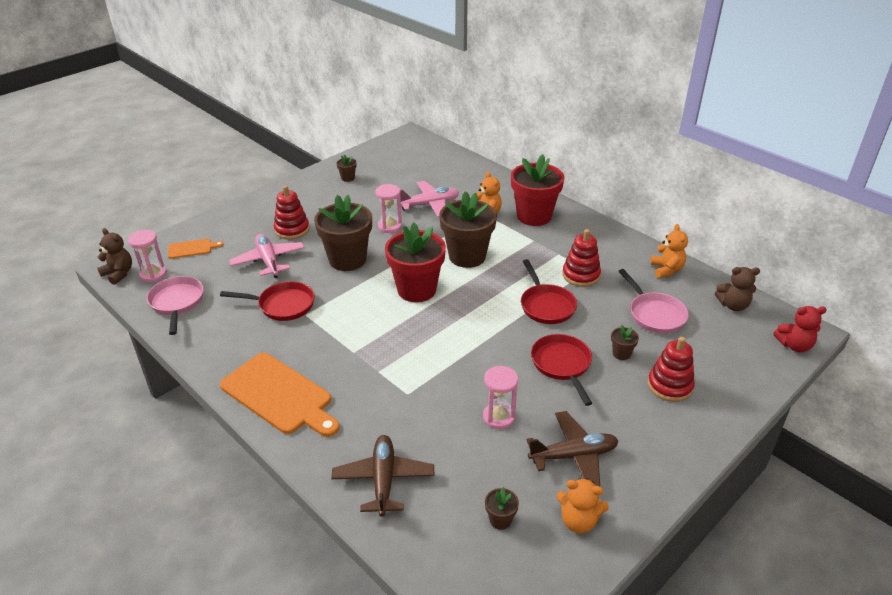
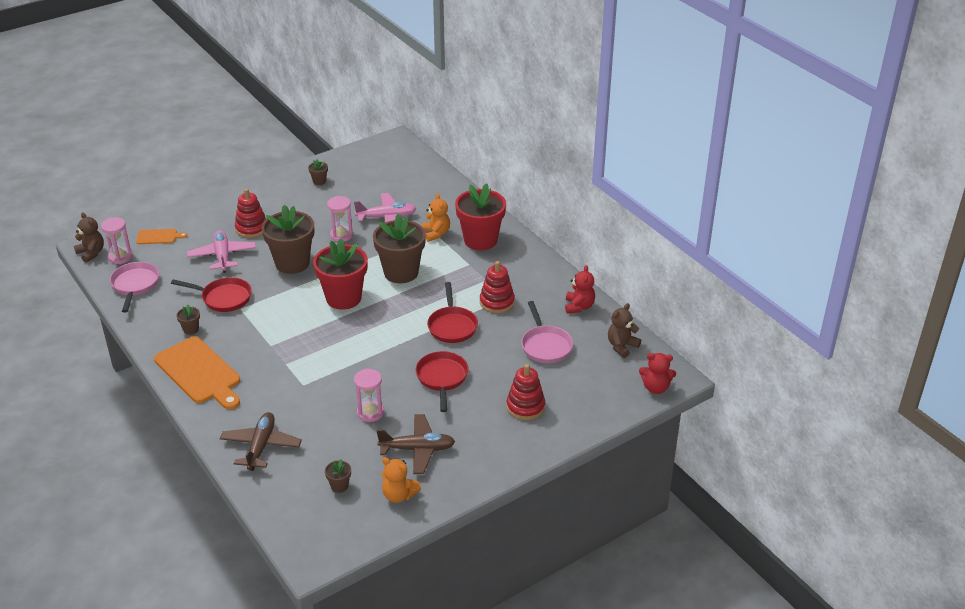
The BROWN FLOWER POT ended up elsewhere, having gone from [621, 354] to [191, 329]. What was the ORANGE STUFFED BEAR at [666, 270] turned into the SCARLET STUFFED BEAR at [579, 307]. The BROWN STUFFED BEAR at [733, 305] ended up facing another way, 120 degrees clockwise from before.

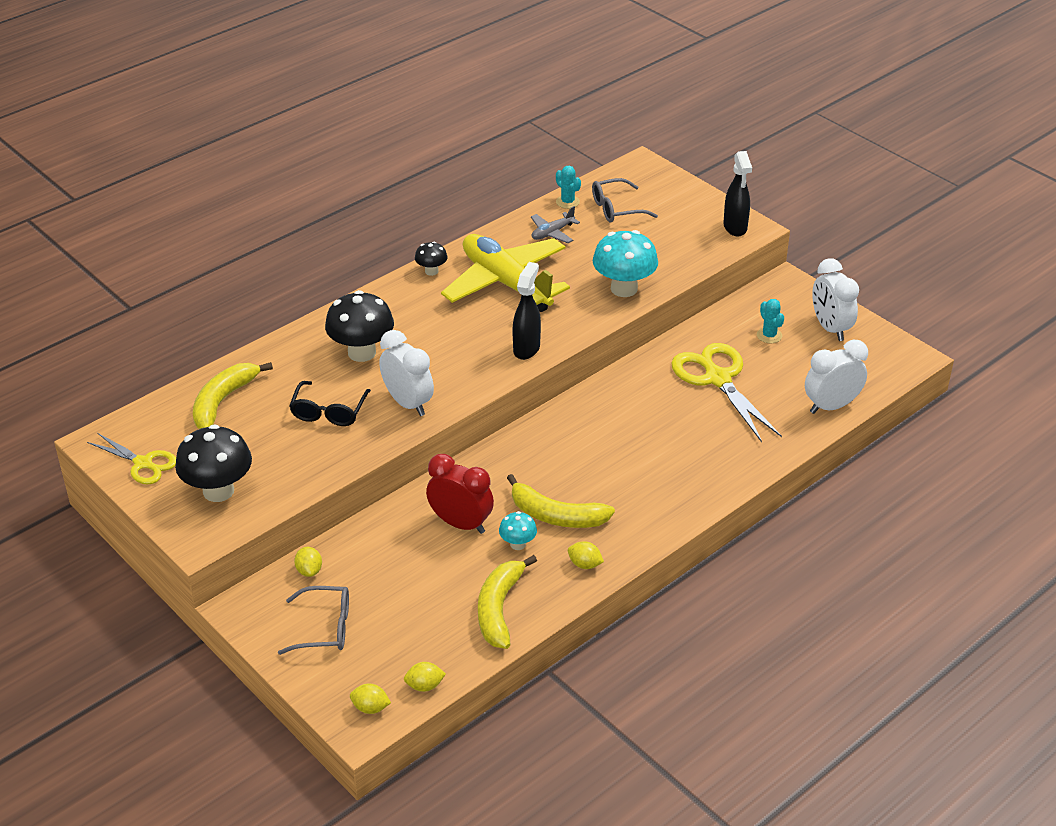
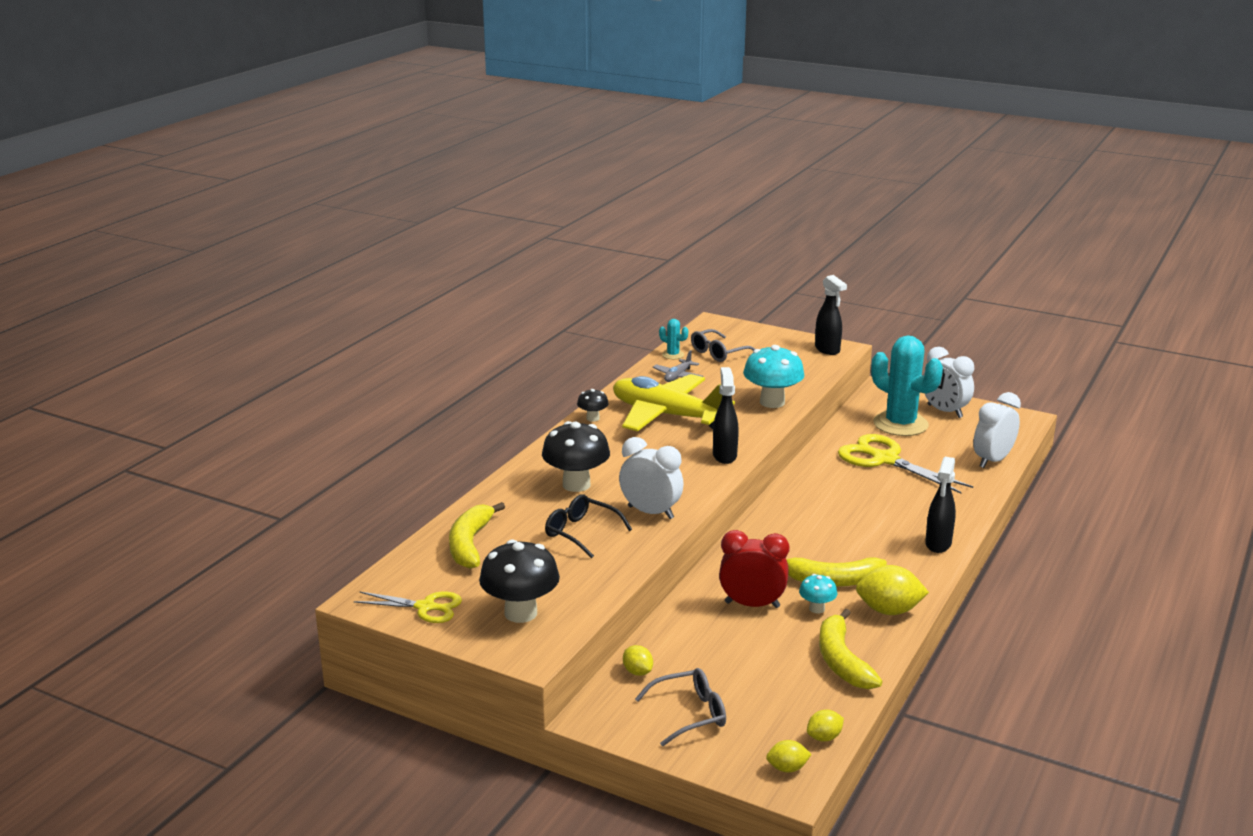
The BLACK SPECTACLES at [329, 412] ended up facing another way, 135 degrees clockwise from before. The size of the GOLDEN TOY LEMON at [585, 564] changed by a factor of 1.84. The size of the TURQUOISE SAGUARO CACTUS at [769, 335] changed by a factor of 2.34. The second view gained the BLACK SPRAY BOTTLE at [938, 544].

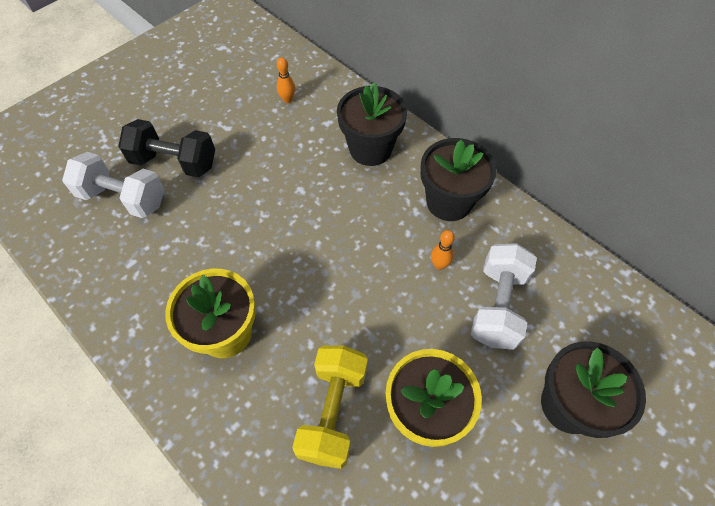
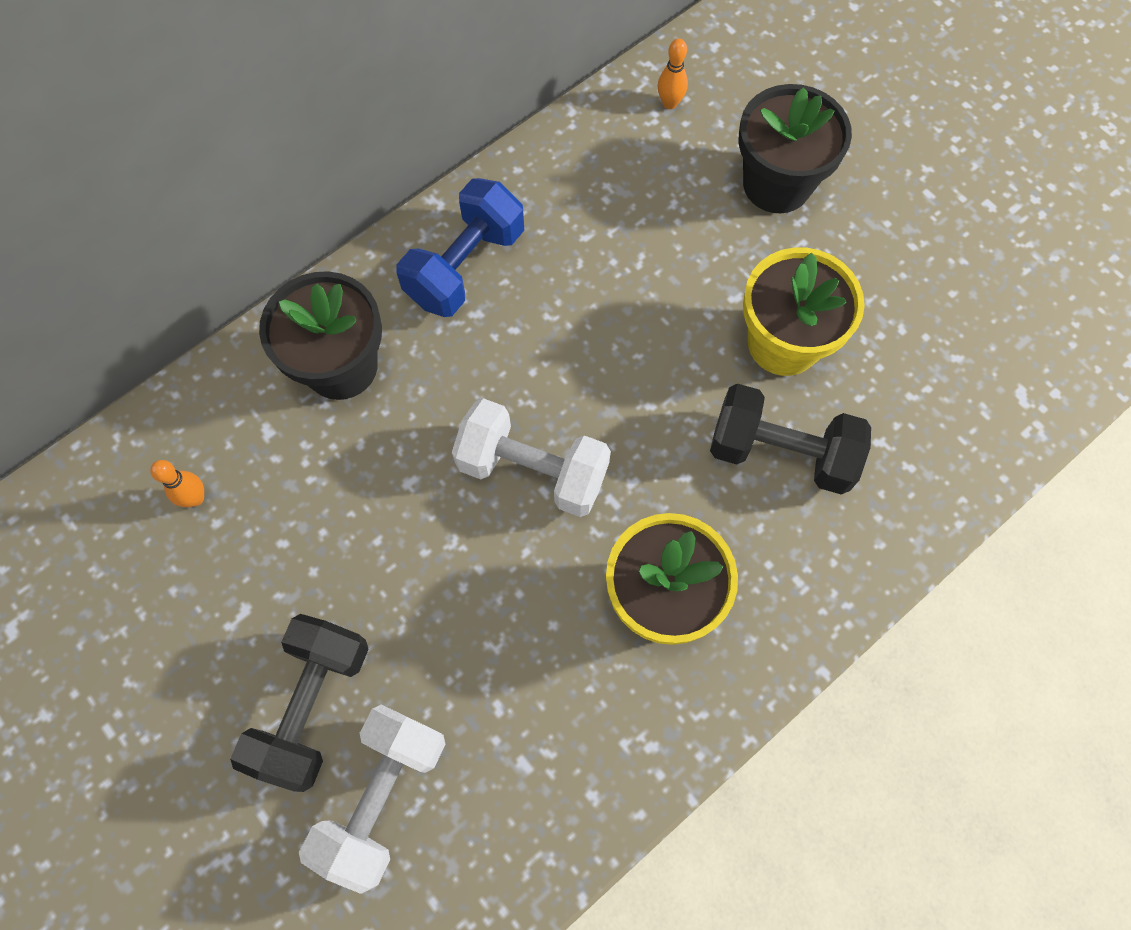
What was the GOLDEN FREE WEIGHT at [333, 411] turned into the BLACK FREE WEIGHT at [781, 452]. Where the BLACK FLOWER POT stood at [449, 202], the BLUE FREE WEIGHT came to stand at [465, 266]. The ORANGE TENPIN ended up elsewhere, having gone from [439, 265] to [669, 103]. The PURE WHITE FREE WEIGHT ended up elsewhere, having gone from [497, 306] to [533, 470].

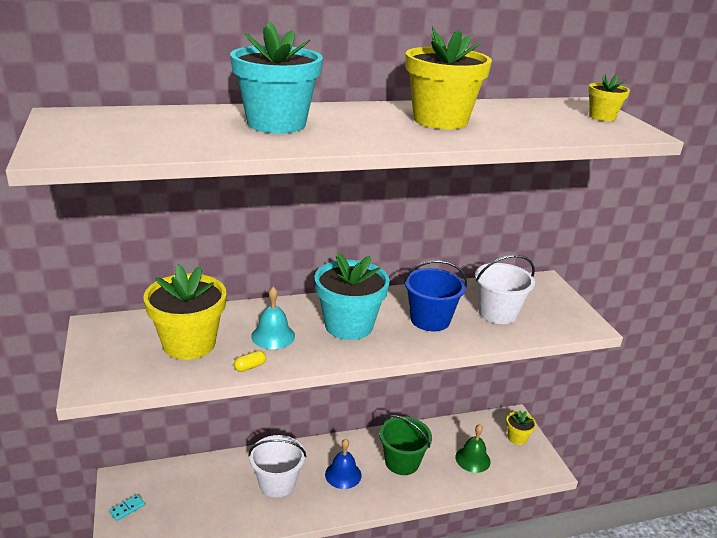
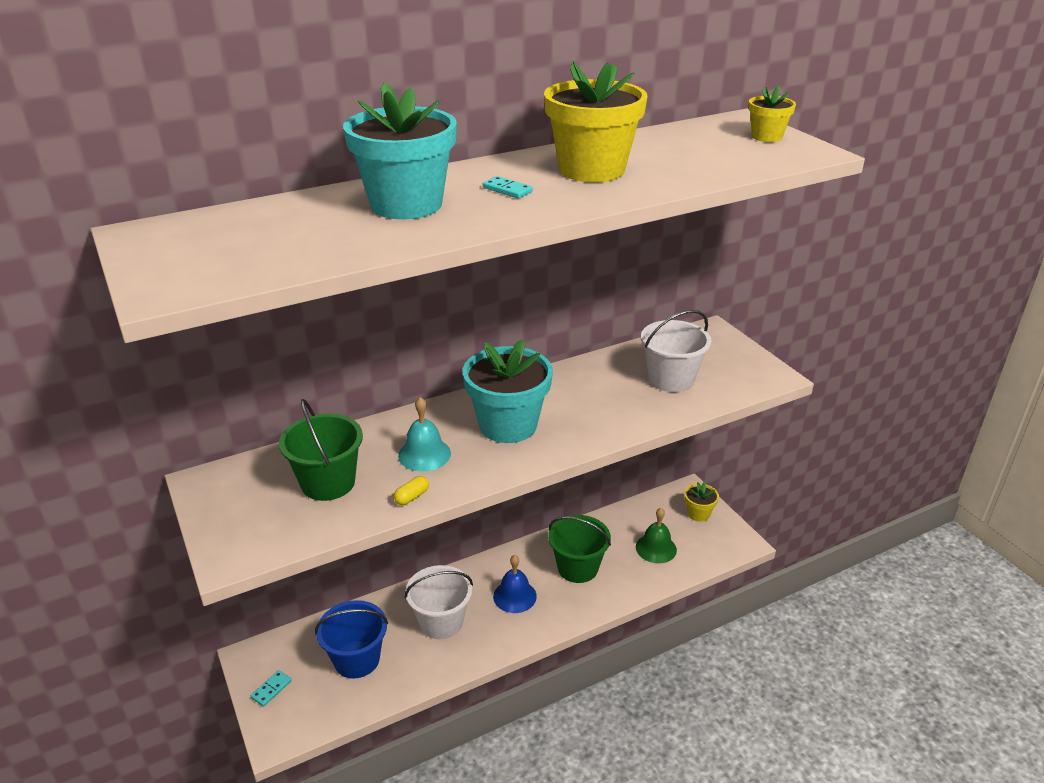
Where the GOLDEN FLOWER POT stood at [189, 344], the LEAF-GREEN SAND BUCKET came to stand at [328, 483]. The BLUE SAND BUCKET ended up elsewhere, having gone from [430, 319] to [357, 659]. The second view gained the TURQUOISE DOMINO PIECE at [507, 190].

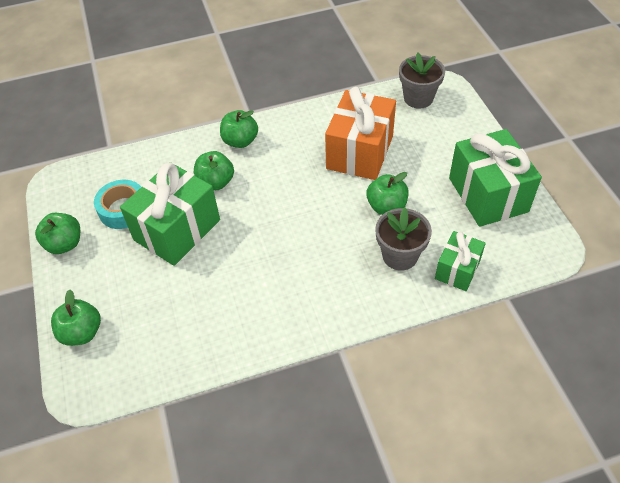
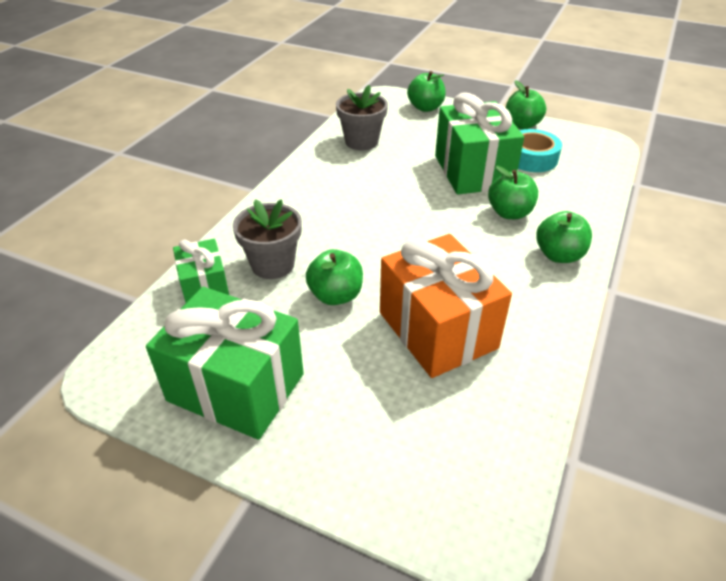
The GRAY FLOWER POT ended up elsewhere, having gone from [418, 98] to [361, 142].

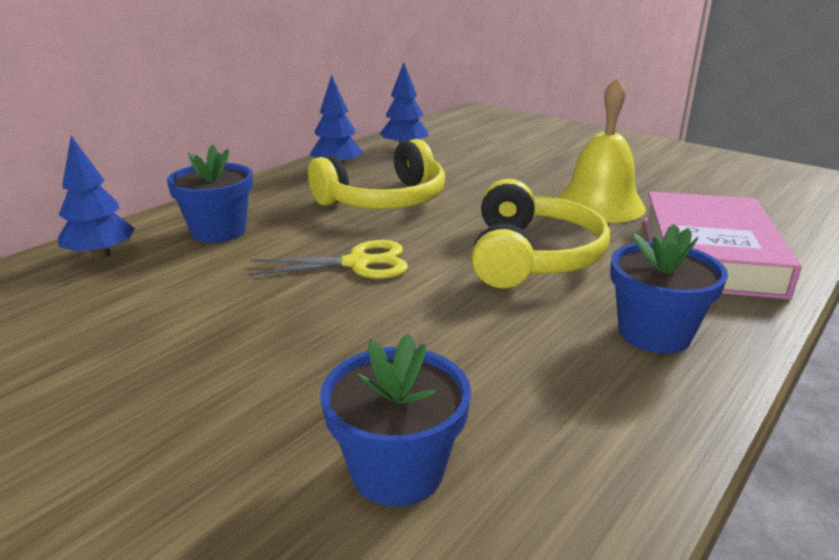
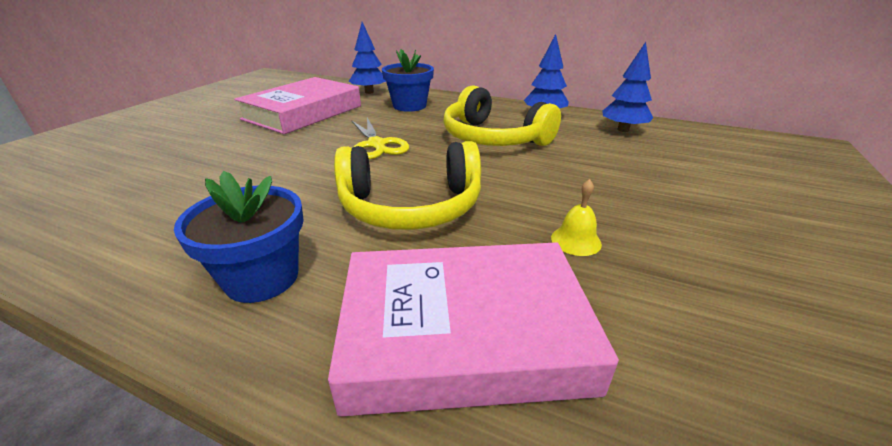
The second view lost the BLUE FLOWER POT at [397, 470]. The size of the GOLDEN HAND BELL at [599, 204] changed by a factor of 0.44. The second view gained the ROSE-PINK HARDBACK at [303, 113].

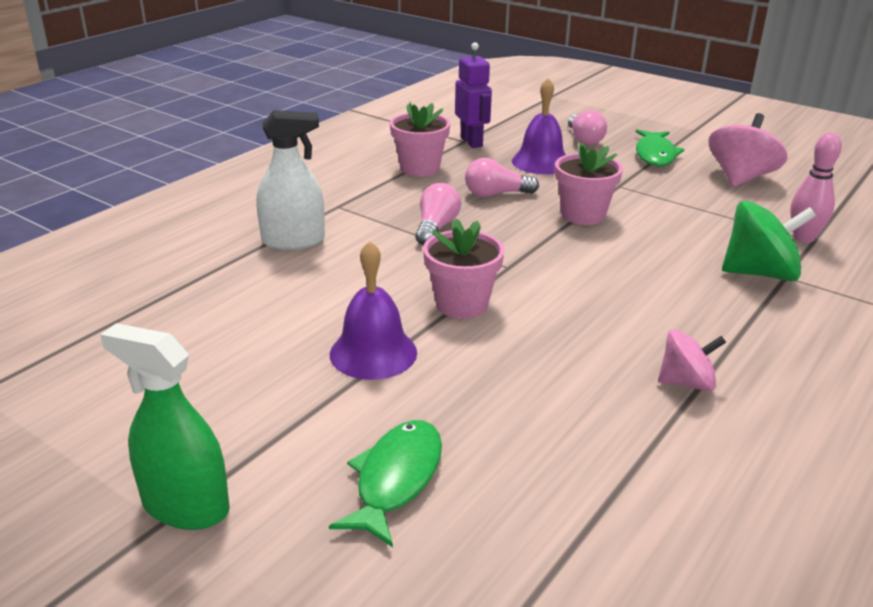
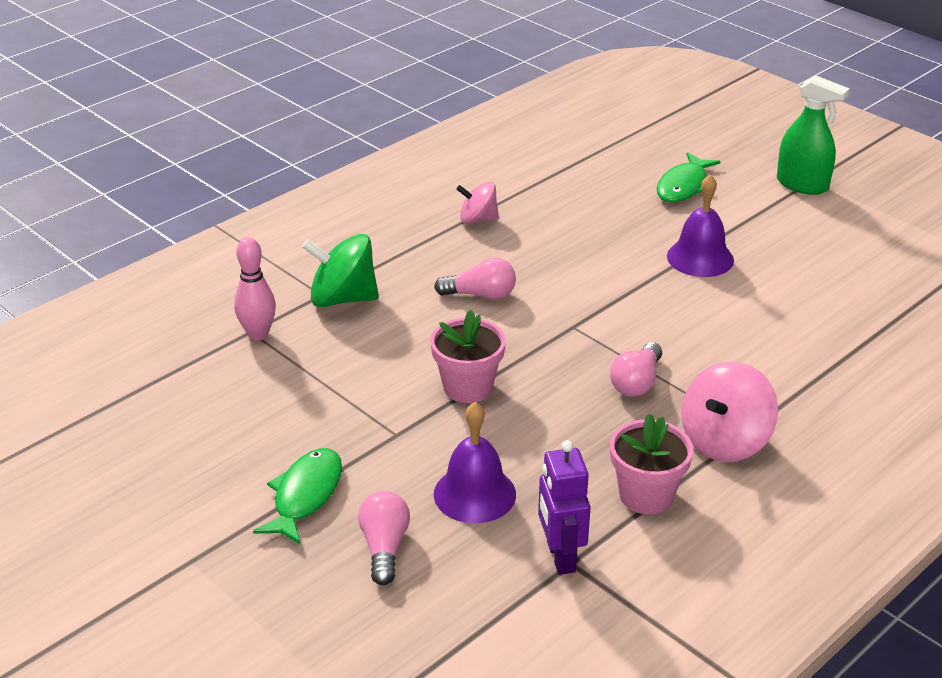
The second view lost the PURE WHITE SPRAY BOTTLE at [293, 241]. The second view lost the ROSE-PINK FLOWER POT at [461, 304]. The ROSE-PINK LIGHT BULB ended up elsewhere, having gone from [496, 194] to [480, 295]. The ROSE-PINK TOY TOP ended up elsewhere, having gone from [740, 178] to [724, 441].

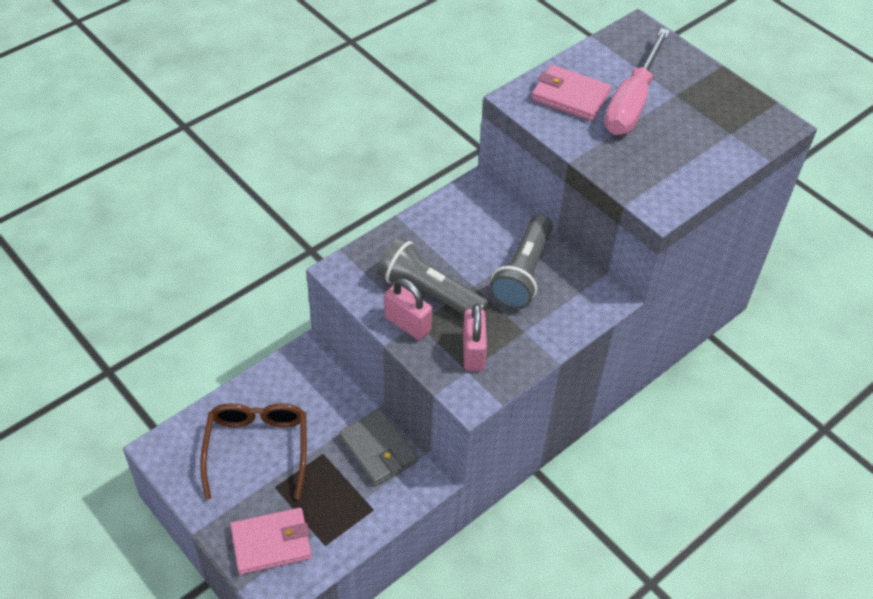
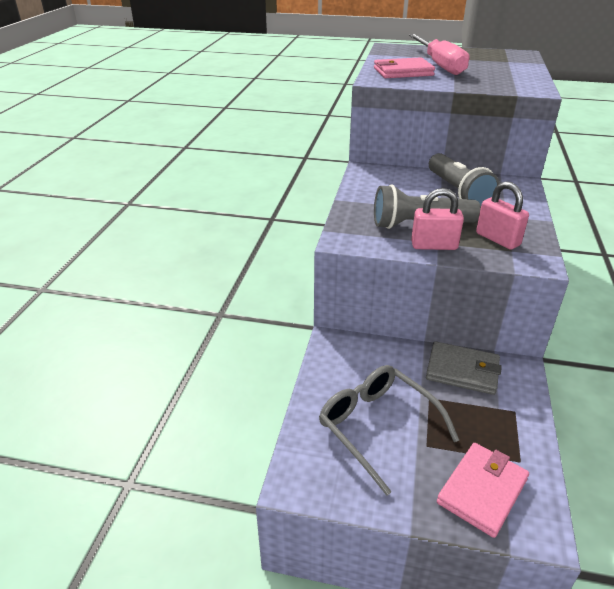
What was the BROWN SPECTACLES at [257, 449] turned into the GRAY SPECTACLES at [378, 427].

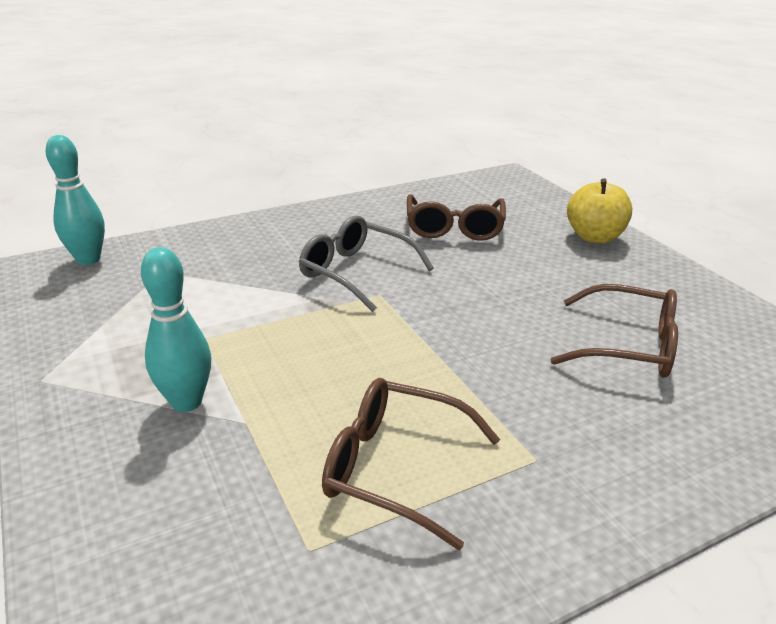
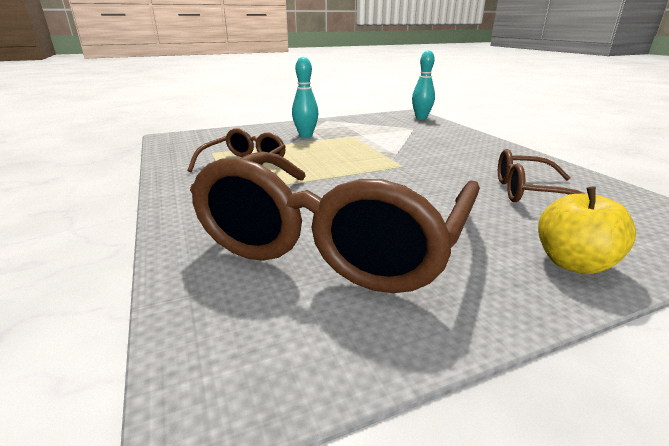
The second view lost the GRAY SPECTACLES at [356, 272]. The size of the BROWN SPECTACLES at [628, 346] changed by a factor of 2.11.

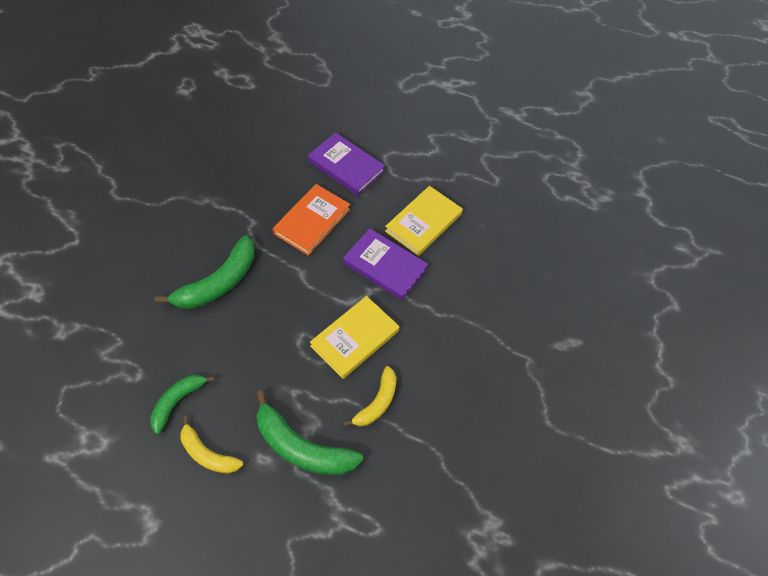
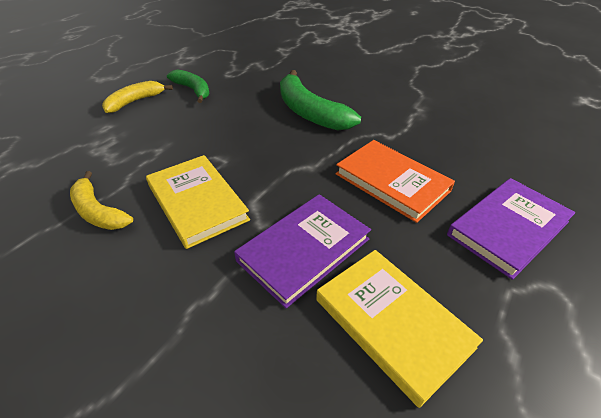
The second view lost the LEAF-GREEN BANANA at [302, 447].

